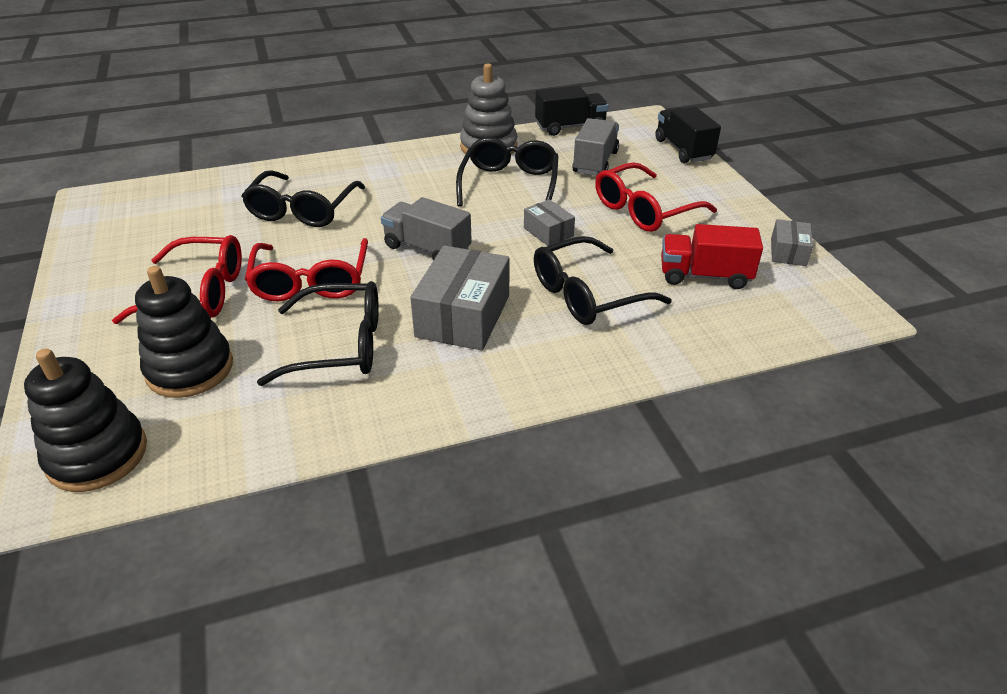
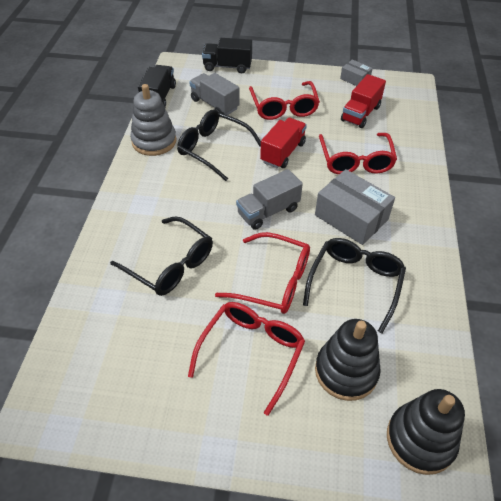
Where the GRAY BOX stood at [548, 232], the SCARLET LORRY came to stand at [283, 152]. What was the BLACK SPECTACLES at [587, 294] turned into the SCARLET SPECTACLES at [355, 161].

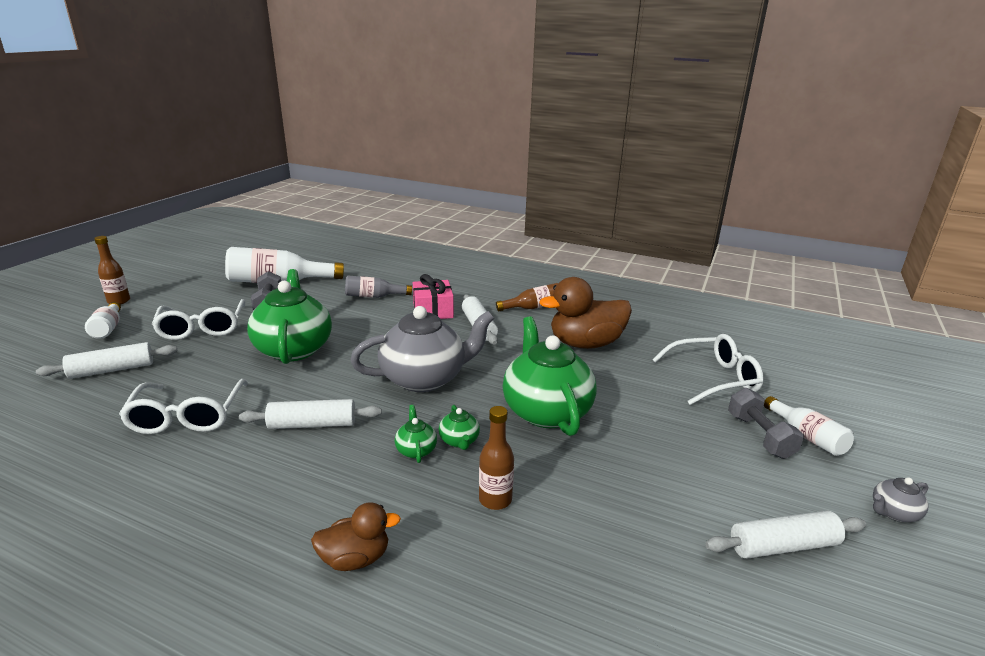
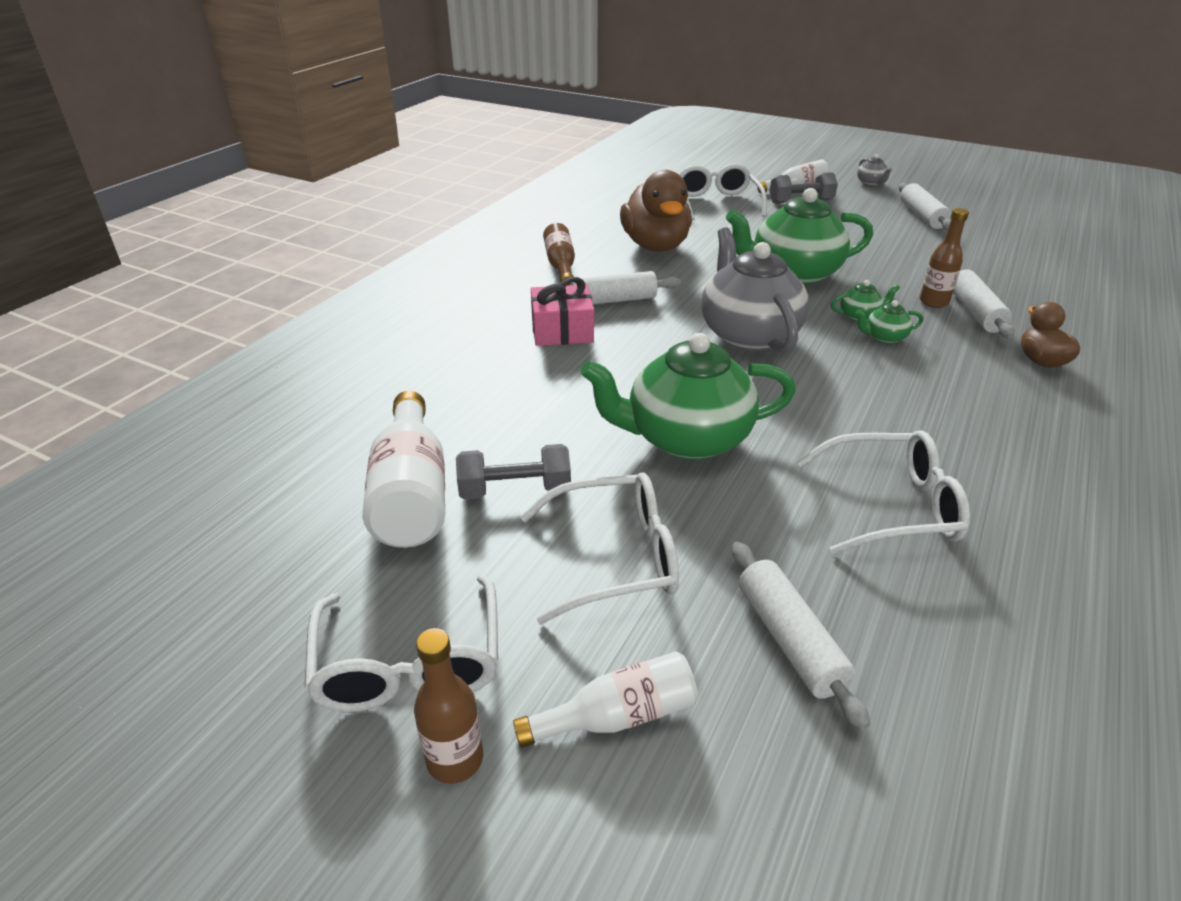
The PURE WHITE ROLLING PIN ended up elsewhere, having gone from [312, 425] to [975, 312]. The second view lost the GRAY BOTTLE at [374, 297]. The second view gained the PURE WHITE SPECTACLES at [409, 663].

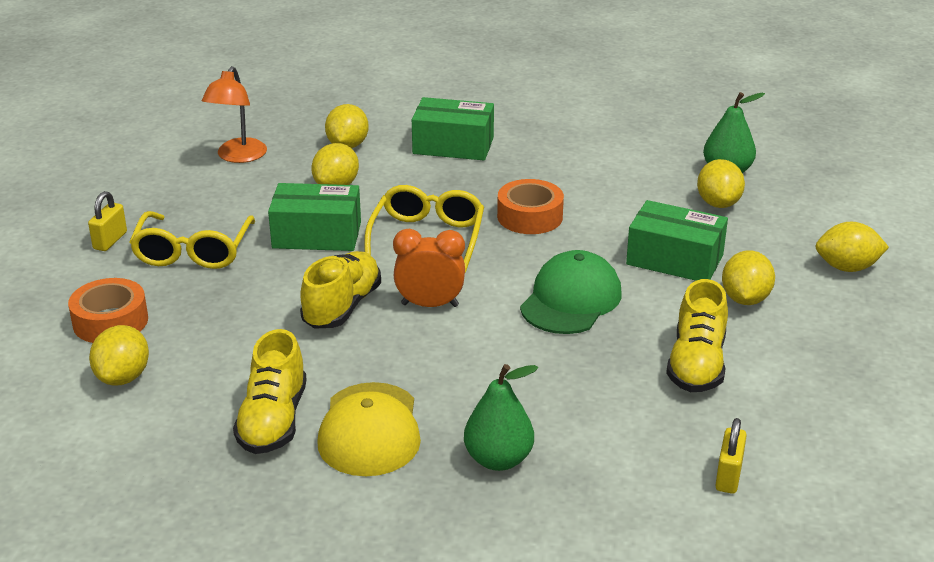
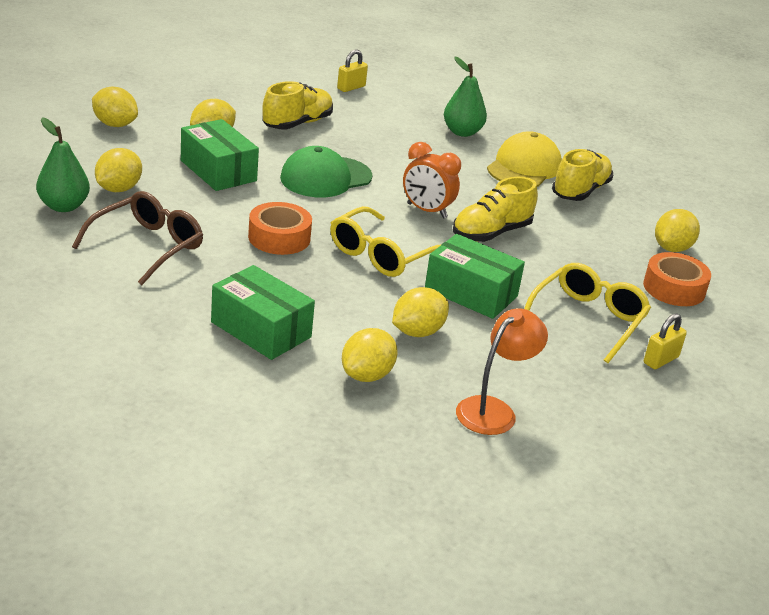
The second view gained the BROWN SPECTACLES at [147, 246].

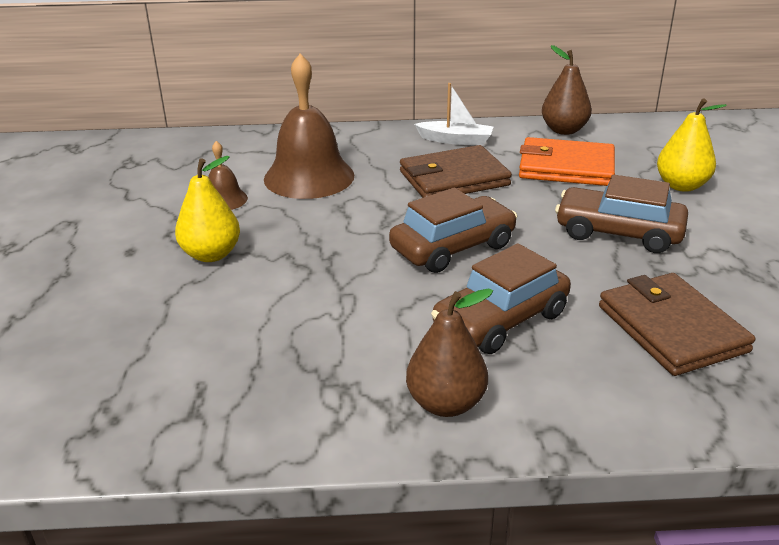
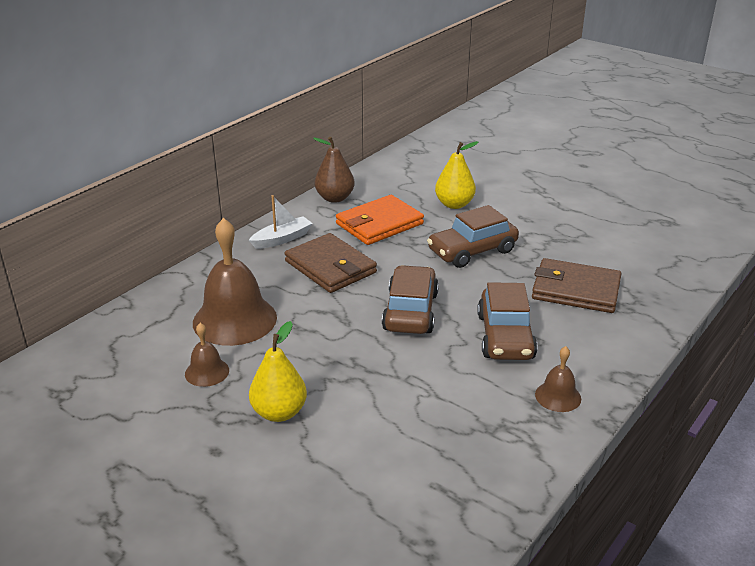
The BROWN WALLET at [454, 178] ended up facing another way, 60 degrees counterclockwise from before. Where the BROWN TOY PEAR stood at [446, 403], the BROWN HAND BELL came to stand at [558, 396].

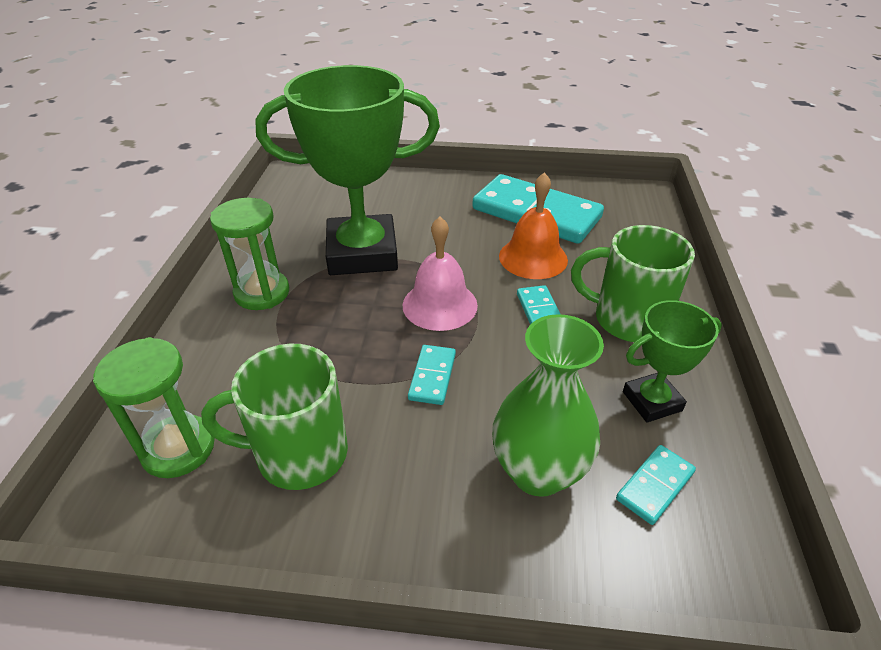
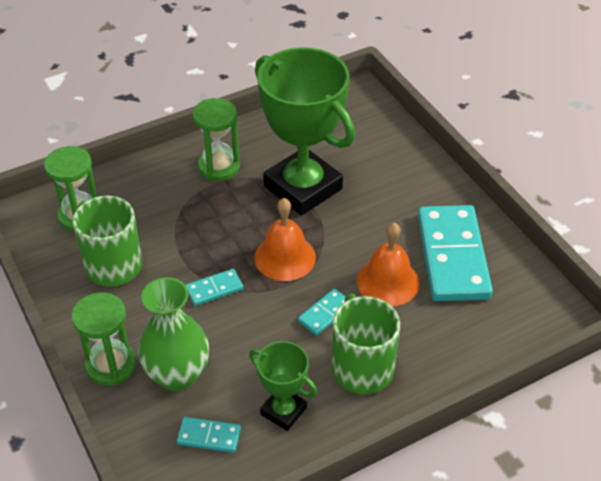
What was the ROSE-PINK HAND BELL at [440, 305] turned into the ORANGE HAND BELL at [285, 257]. The second view gained the LEAF-GREEN SAND TIMER at [111, 365].

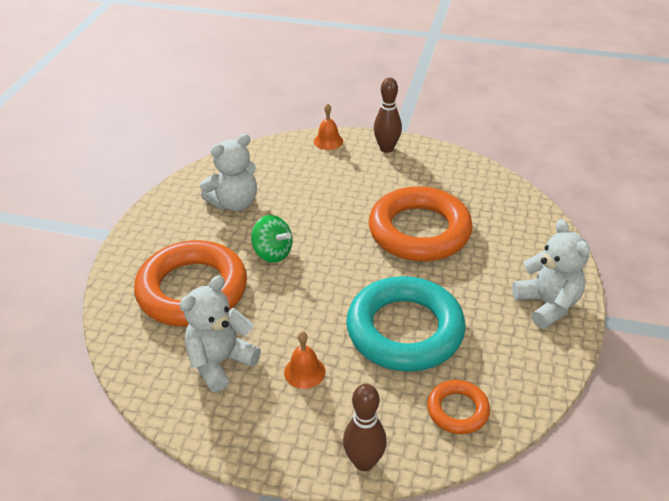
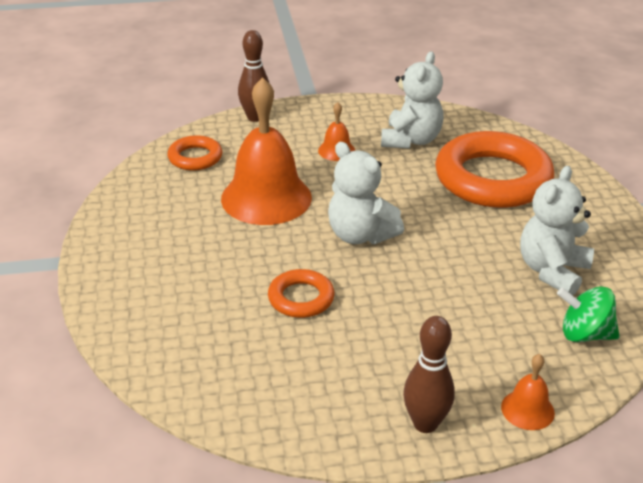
The LEAF-GREEN TOY TOP ended up elsewhere, having gone from [272, 253] to [584, 334]. Where the TURQUOISE HOOP stood at [405, 330], the ORANGE HAND BELL came to stand at [266, 198]. The size of the ORANGE HOOP at [419, 231] changed by a factor of 0.48. The PURE WHITE STUFFED BEAR ended up elsewhere, having gone from [547, 304] to [360, 235].

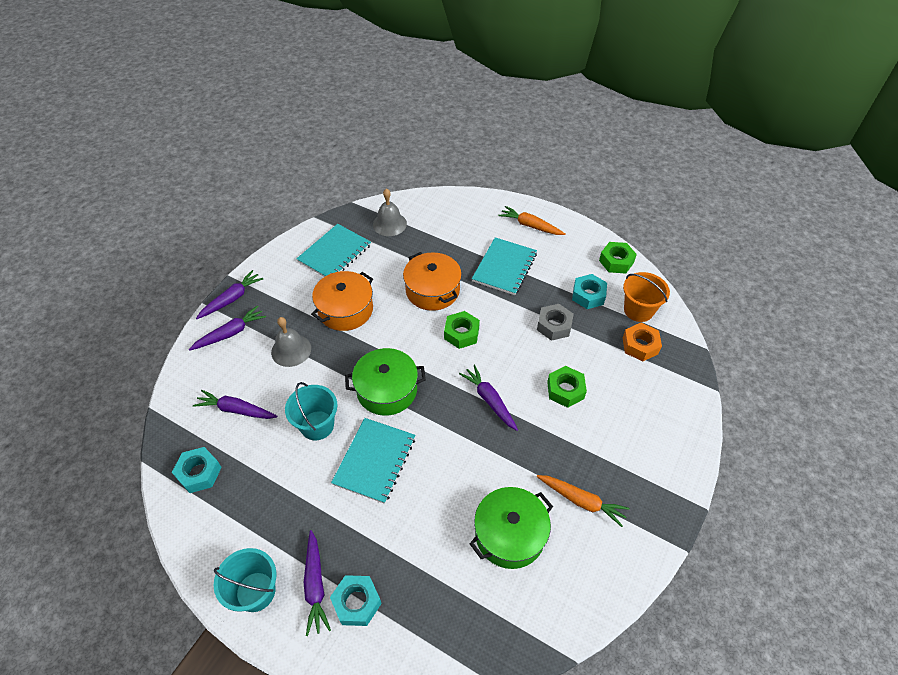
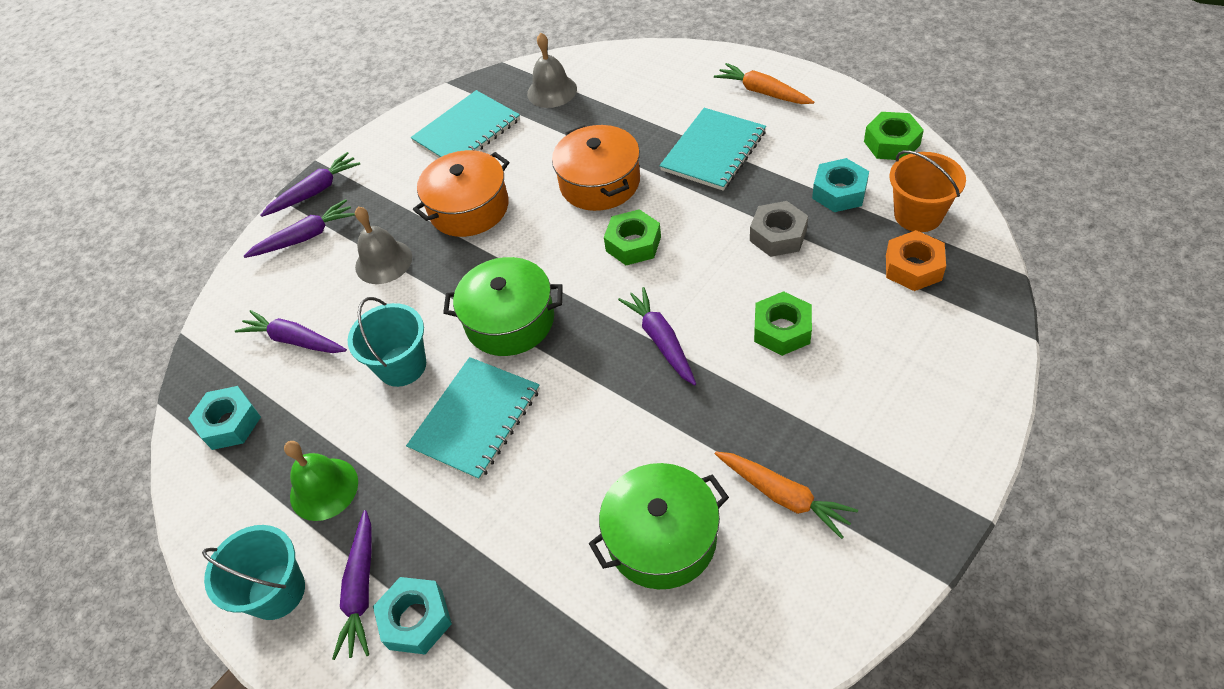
The second view gained the LEAF-GREEN HAND BELL at [324, 489].

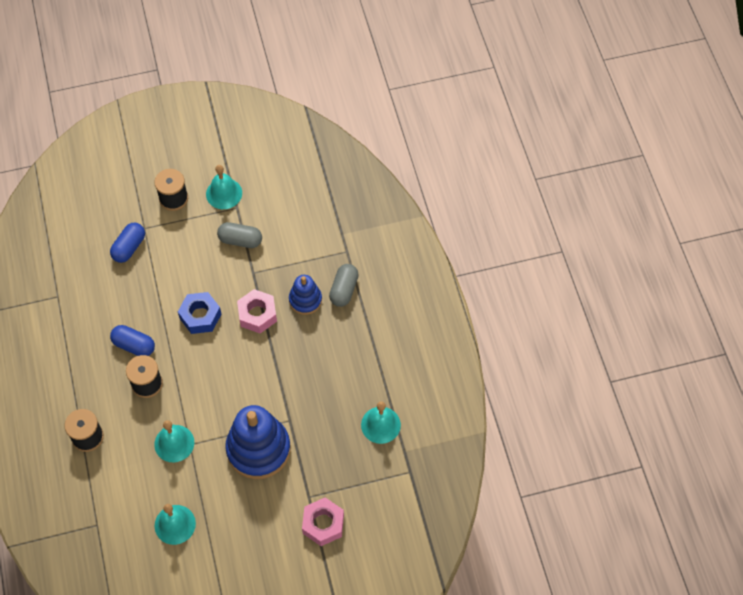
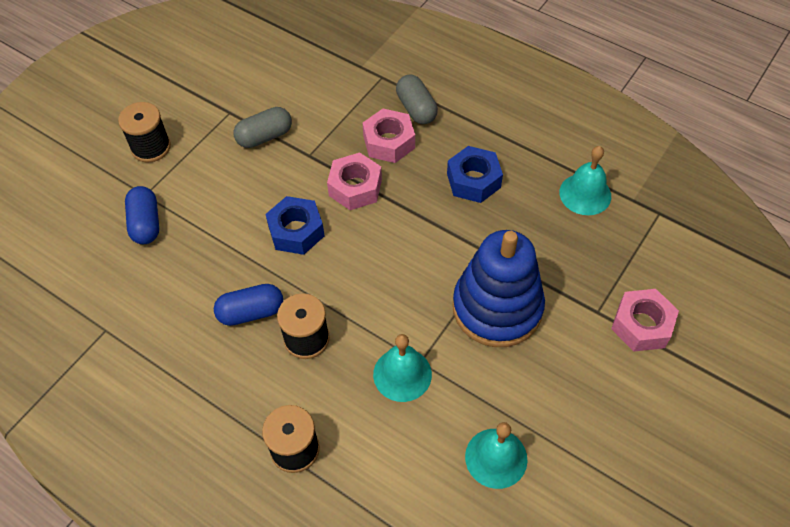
The second view lost the TURQUOISE HAND BELL at [224, 193]. Where the BLUE STACKING RINGS stood at [305, 300], the ROSE-PINK NUT came to stand at [389, 142]. The second view gained the BLUE NUT at [473, 180].

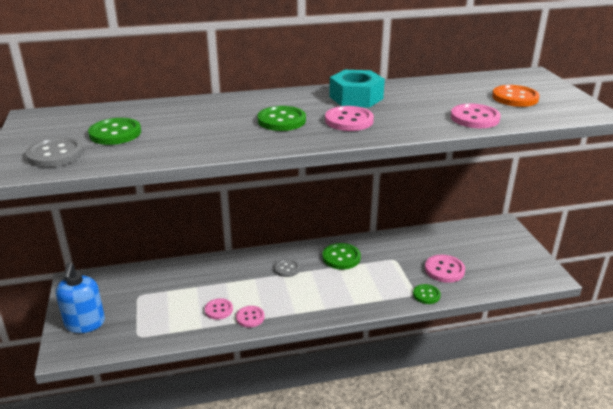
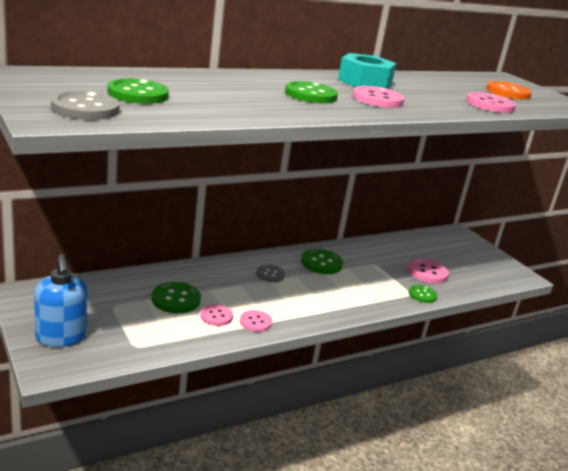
The second view gained the LEAF-GREEN SEWING BUTTON at [176, 299].

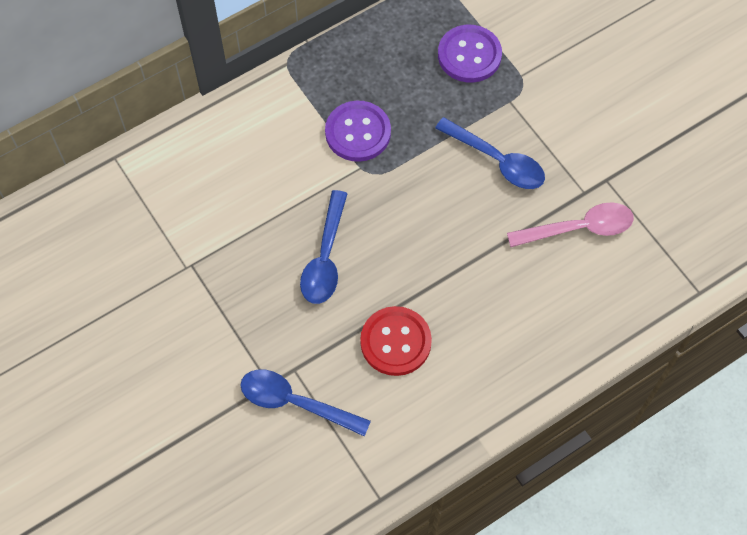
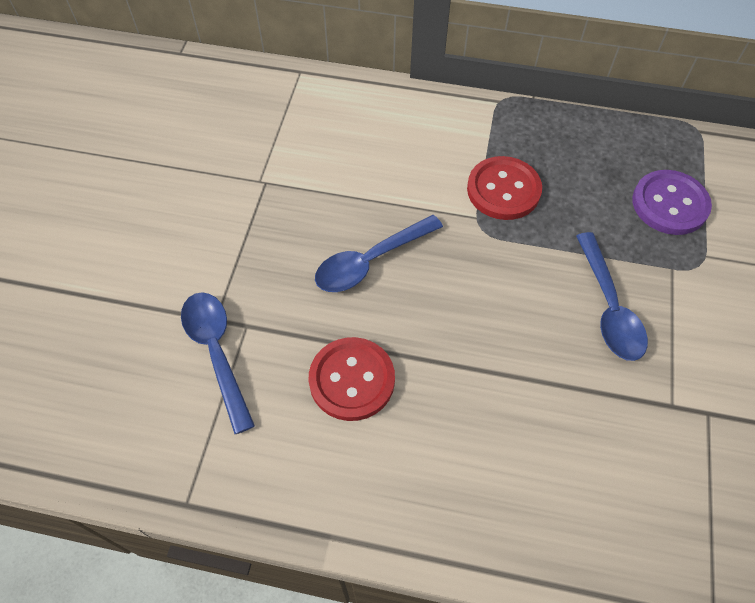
What was the ROYAL PURPLE SEWING BUTTON at [358, 132] turned into the SCARLET SEWING BUTTON at [503, 190]. The second view lost the ROSE-PINK SPOON at [578, 228].

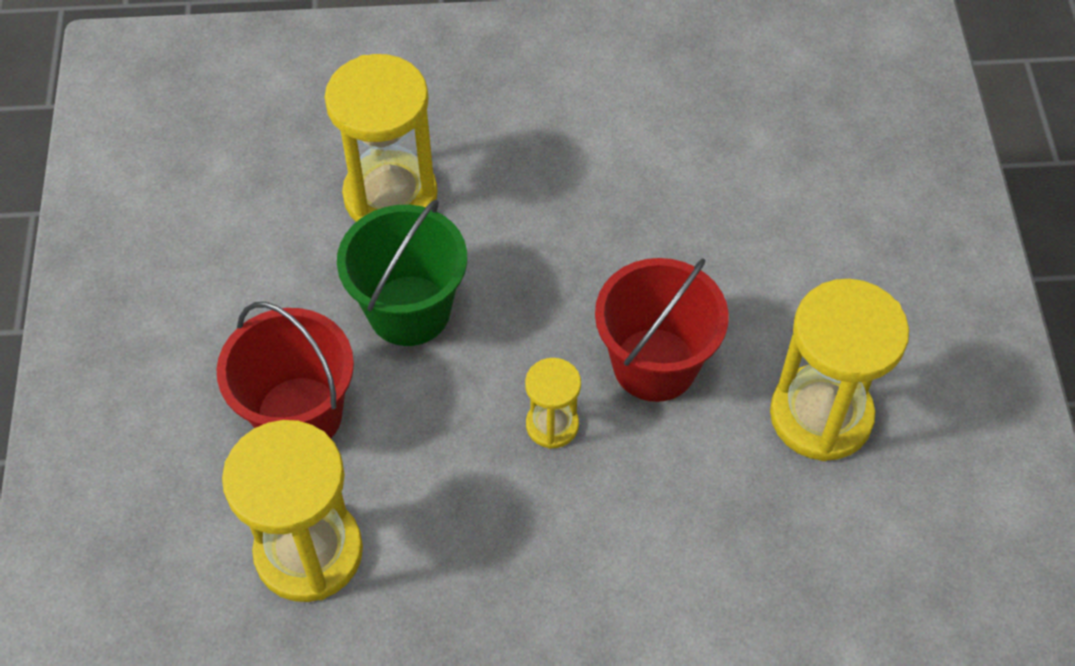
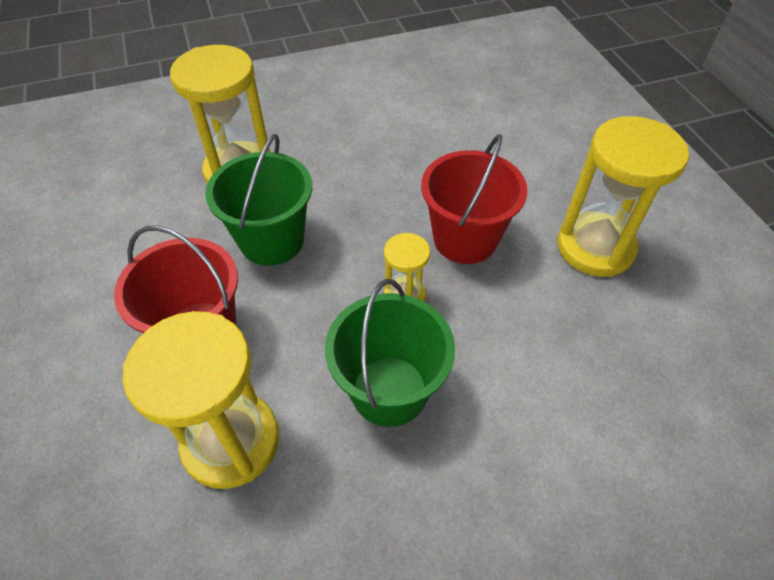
The second view gained the LEAF-GREEN SAND BUCKET at [389, 391].

